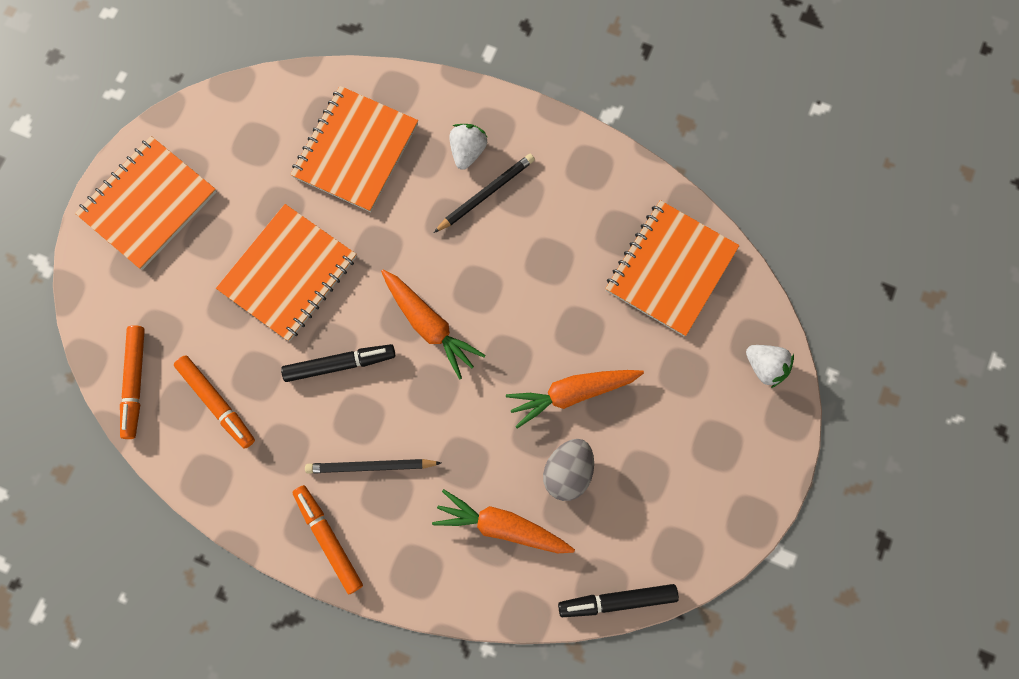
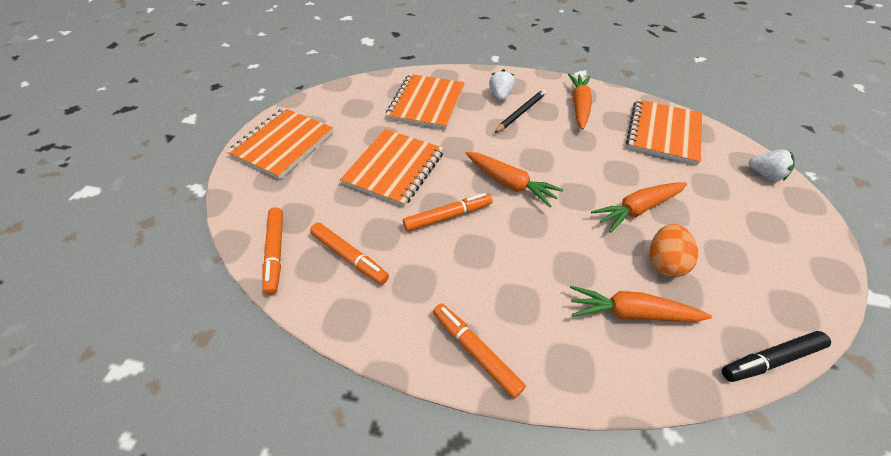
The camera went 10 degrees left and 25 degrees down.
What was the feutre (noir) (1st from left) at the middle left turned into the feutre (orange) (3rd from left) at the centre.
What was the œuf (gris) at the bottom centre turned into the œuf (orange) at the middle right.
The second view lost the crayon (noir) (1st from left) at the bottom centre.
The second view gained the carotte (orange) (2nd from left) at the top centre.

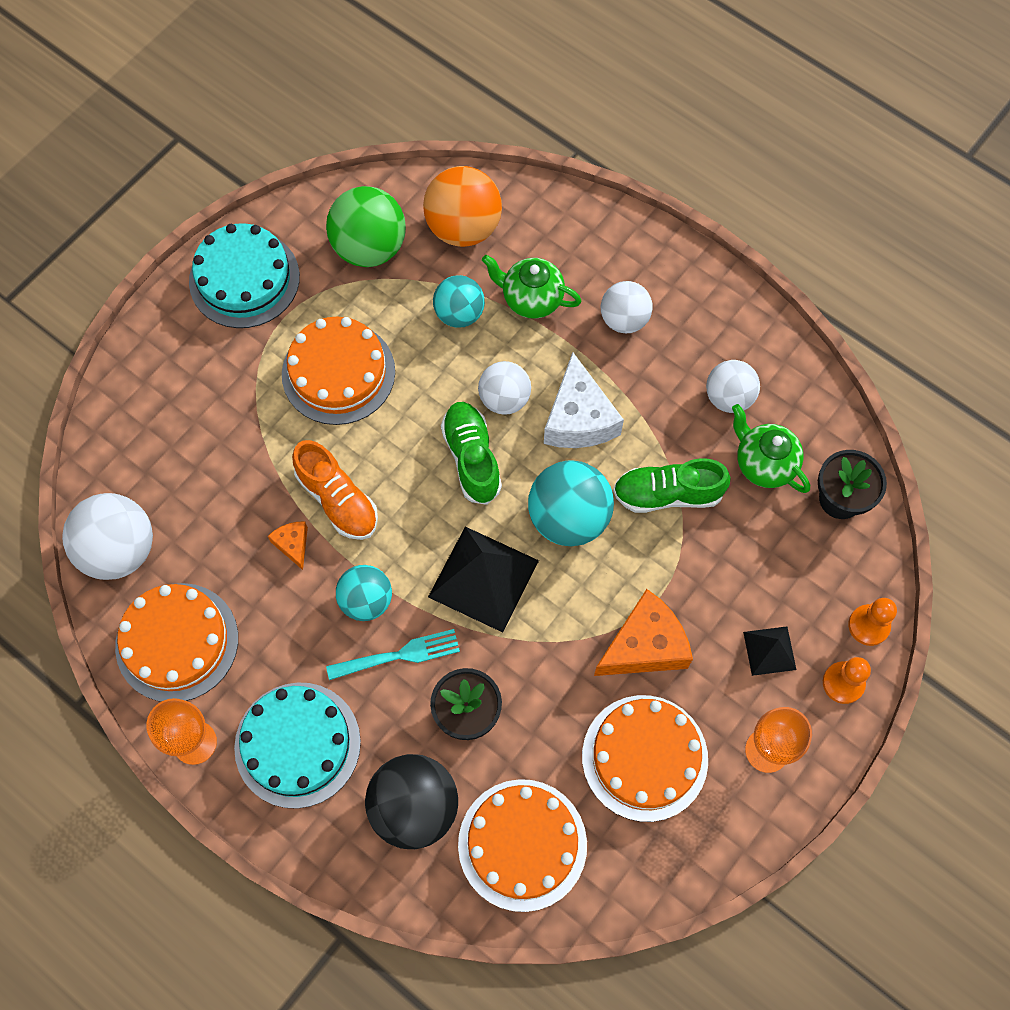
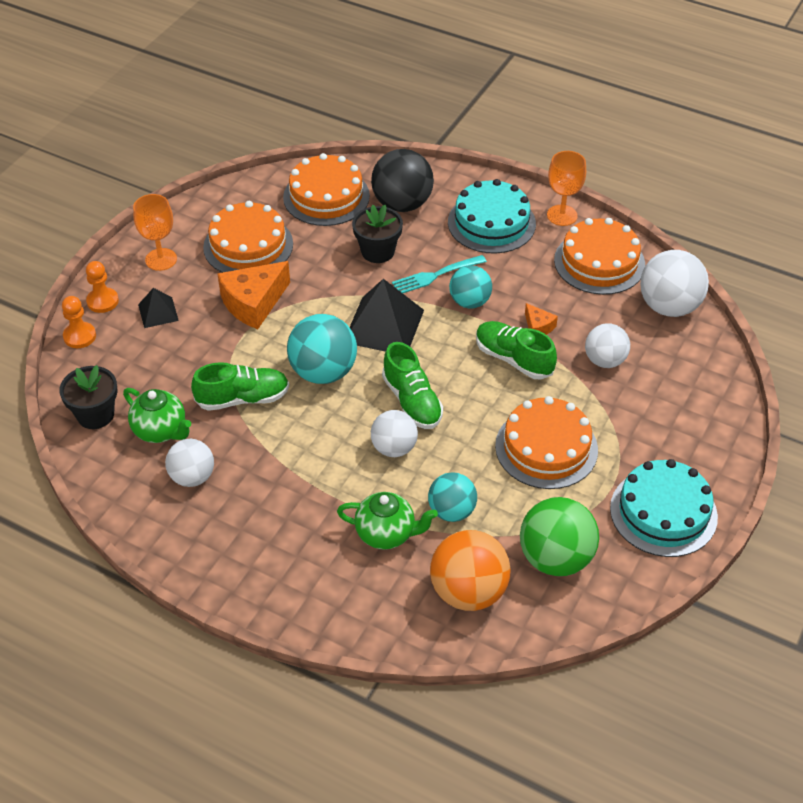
The camera went 170 degrees right and 20 degrees down.
The balle (blanc) (3rd from left) ended up elsewhere, having gone from the top centre to the middle right.
The second view lost the fromage (blanc) at the centre.
What was the chaussure (orange) at the middle left turned into the chaussure (vert) (3rd from left) at the centre.

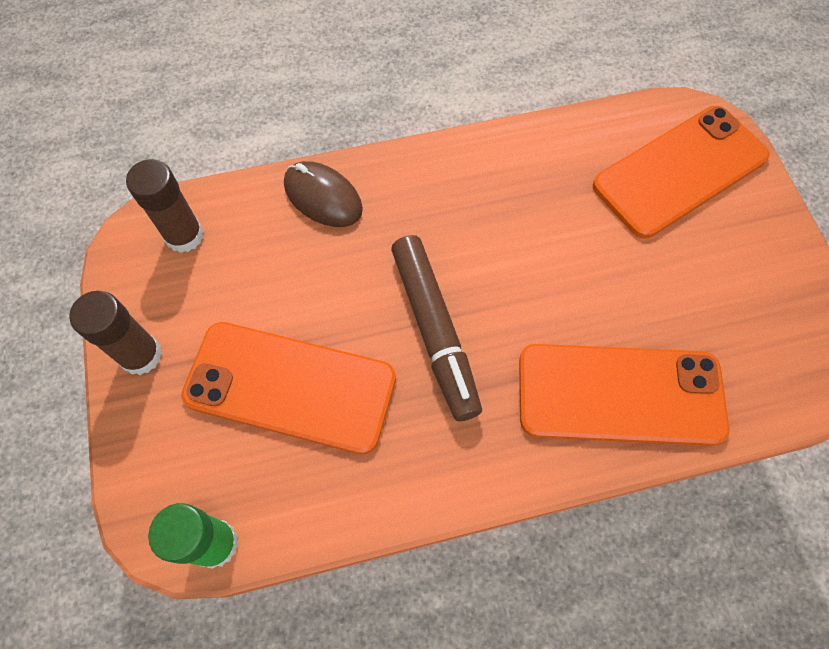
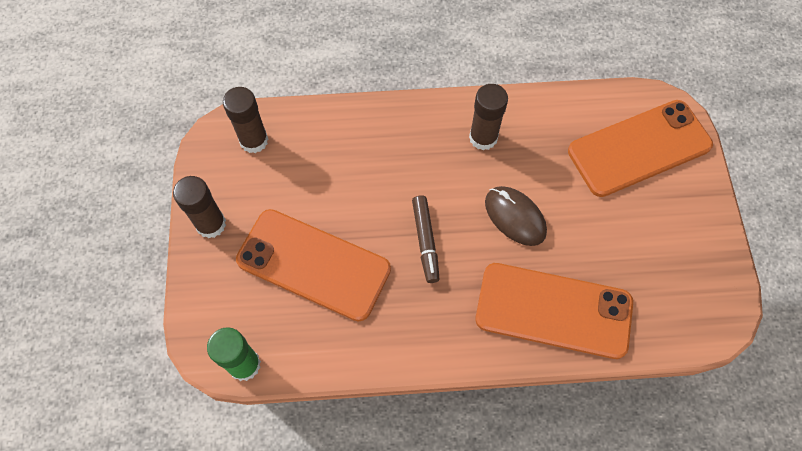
The camera went 10 degrees right and 0 degrees up.
The souris (marron) ended up elsewhere, having gone from the top centre to the centre.
The size of the feutre (marron) at the centre changed by a factor of 0.62.
The second view gained the bâton de colle (marron) (3rd from left) at the top centre.

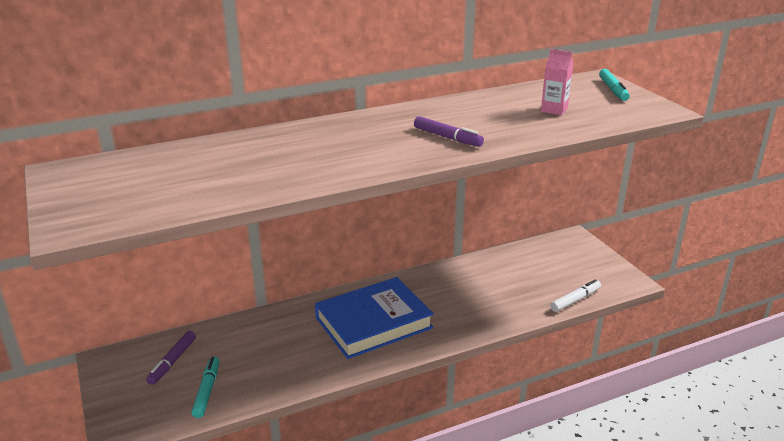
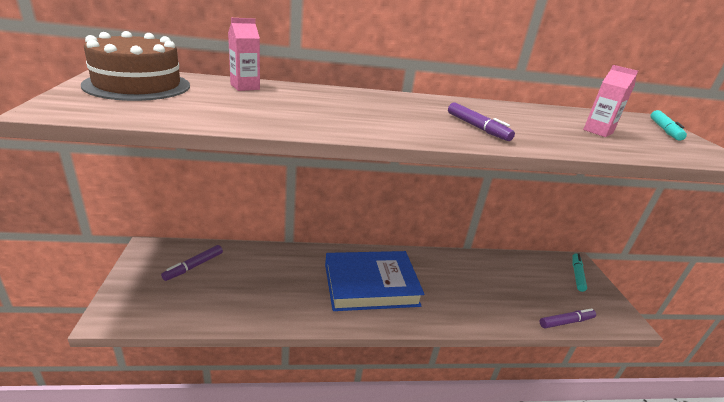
The camera went 15 degrees right and 0 degrees up.
What was the feutre (blanc) at the bottom right turned into the feutre (violet) (3rd from left) at the bottom right.
The feutre (turquoise) (1st from left) ended up elsewhere, having gone from the bottom left to the bottom right.
The second view gained the brique de lait (rose) (1st from left) at the top centre.
The second view gained the gâteau (marron) at the top left.

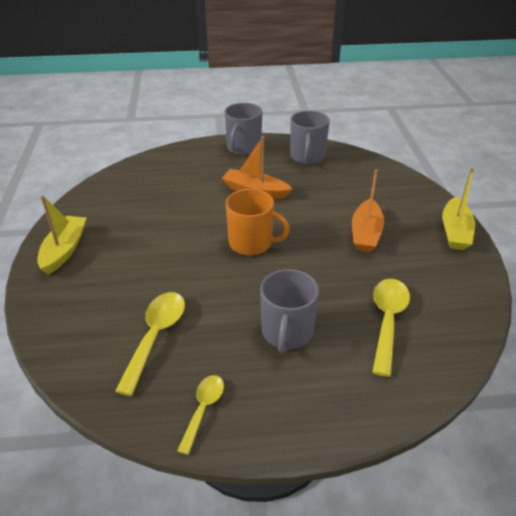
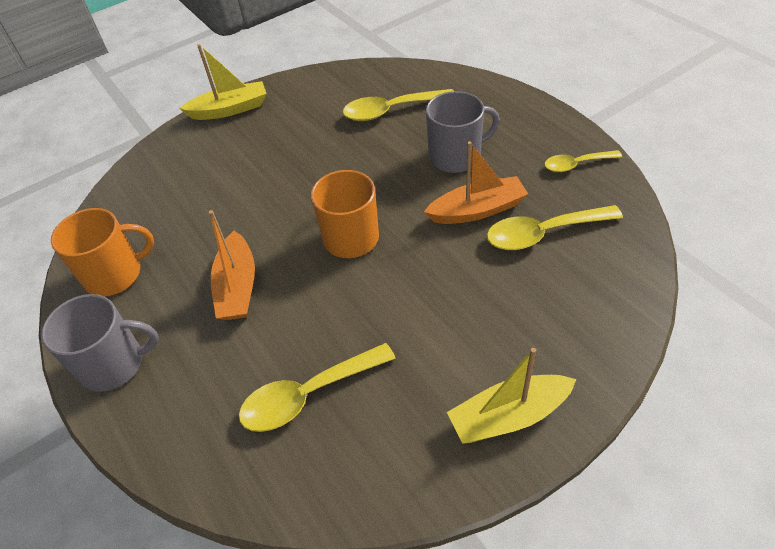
The camera went 115 degrees left and 10 degrees up.
What was the tasse (gris) (3rd from left) at the top centre turned into the tasse (orange) (1st from left) at the middle left.
The bateau (orange) (2nd from left) ended up elsewhere, having gone from the middle right to the top centre.
The second view gained the cuillère (jaune) (1st from left) at the bottom centre.

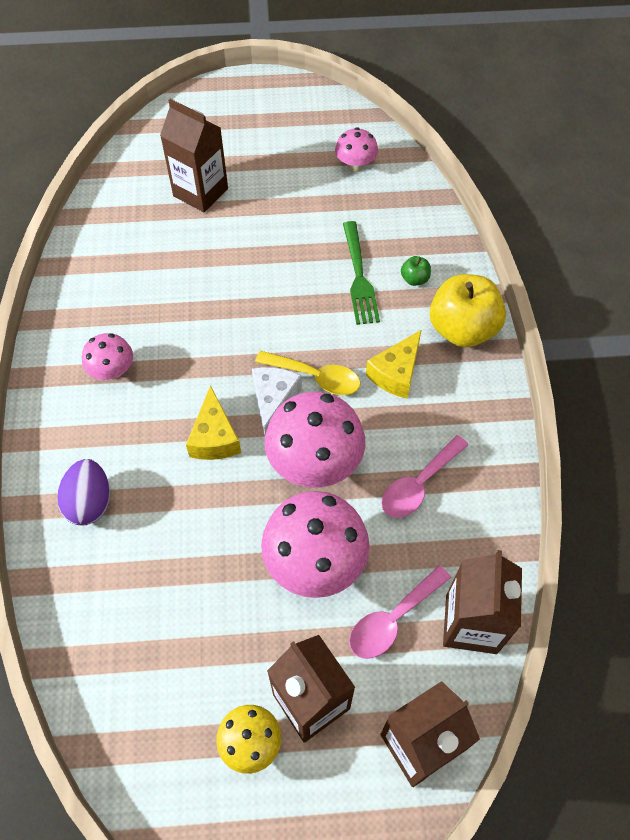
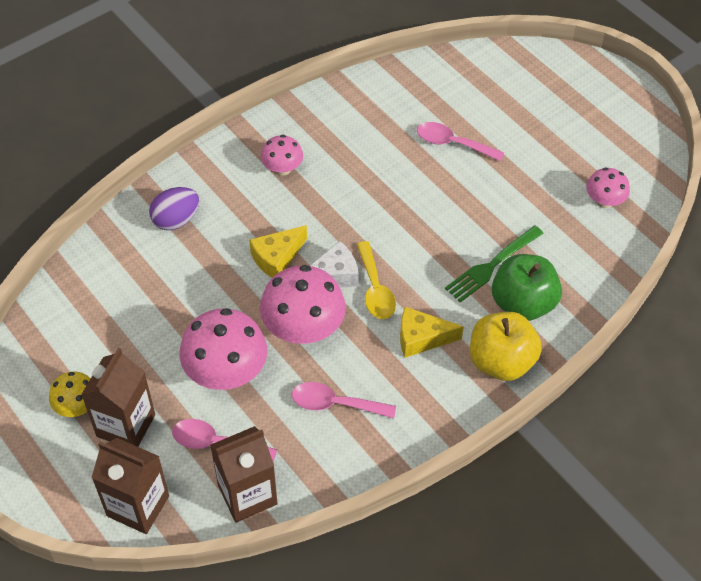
The camera went 55 degrees right and 5 degrees down.
The second view lost the brique de lait (marron) (1st from left) at the top left.
The size of the pomme (vert) at the top centre changed by a factor of 2.34.
The second view gained the cuillère (rose) (3rd from left) at the top centre.

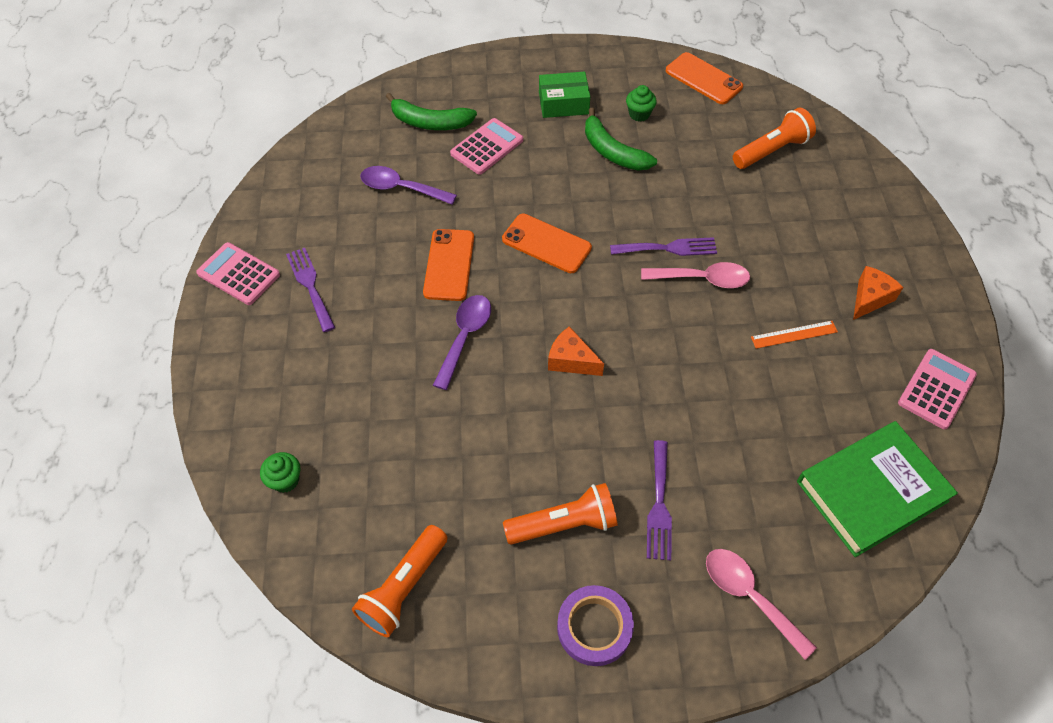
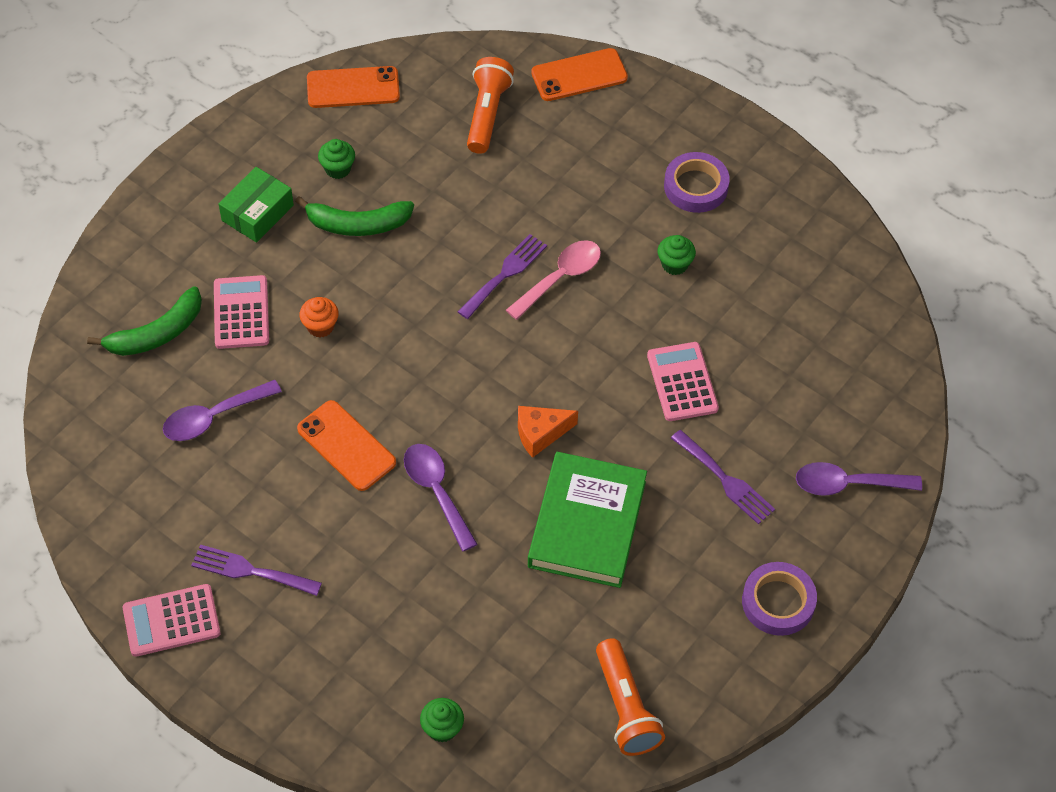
The camera went 50 degrees left and 0 degrees up.
The téléphone (orange) (2nd from left in the first image) ended up elsewhere, having gone from the centre to the top centre.
Where the fromage (orange) (2nd from left) stood at the middle right, the ruban adhésif (violet) (1st from left) came to stand at the top centre.
Where the règle (orange) stood at the middle right, the muffin (vert) (3rd from left) came to stand at the top centre.
The calculatrice (rose) (3rd from left) ended up elsewhere, having gone from the middle right to the centre.
The livre (vert) ended up elsewhere, having gone from the bottom right to the centre.
The second view lost the lampe de poche (orange) (2nd from left) at the bottom centre.
What was the cuillère (rose) (2nd from left) at the bottom right turned into the cuillère (violet) (3rd from left) at the middle right.
The second view gained the muffin (orange) at the middle left.

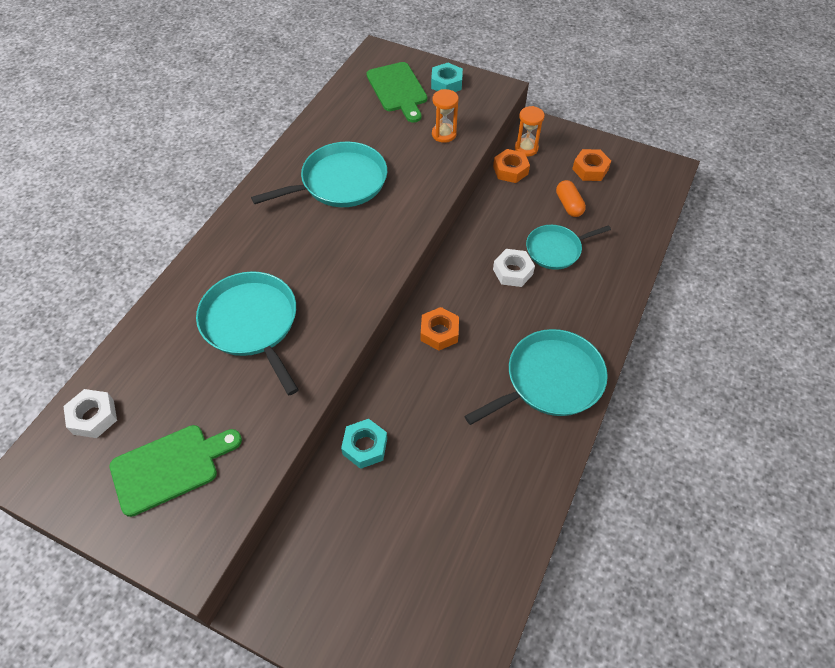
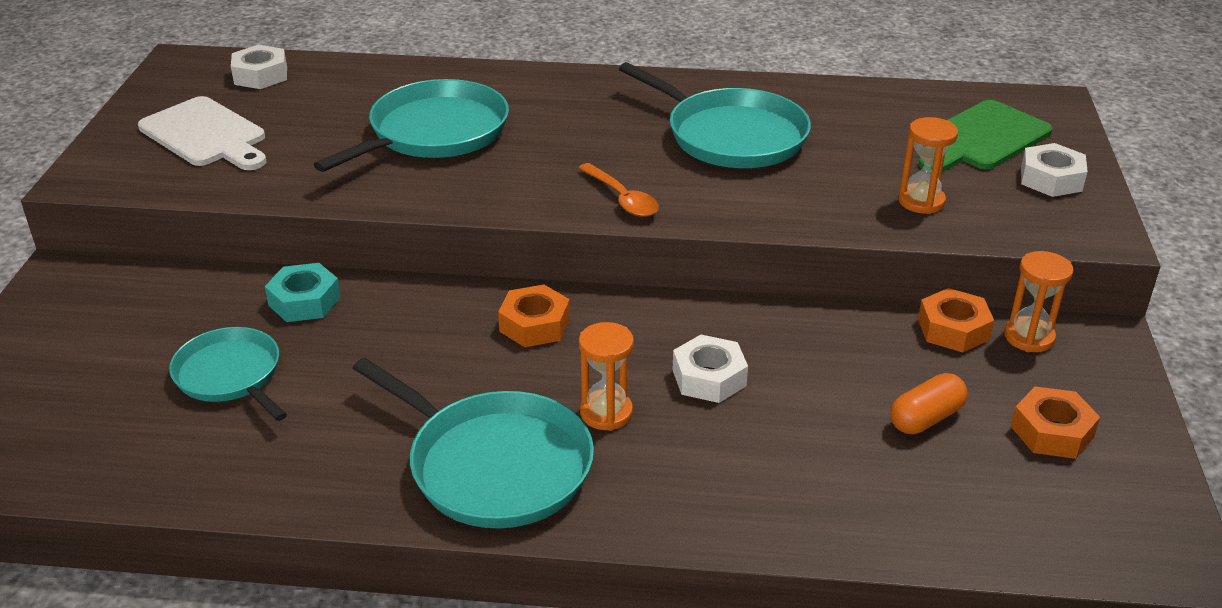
The camera went 70 degrees right and 20 degrees down.
What was the écrou (turquoise) (2nd from left) at the top centre turned into the écrou (blanc) (3rd from left) at the top right.
The poêle (turquoise) (4th from left in the first image) ended up elsewhere, having gone from the middle right to the middle left.
What was the planche à découper (vert) (1st from left) at the bottom left turned into the planche à découper (blanc) at the top left.
The second view gained the cuillère (orange) at the top centre.
The second view gained the sablier (orange) (1st from left) at the centre.

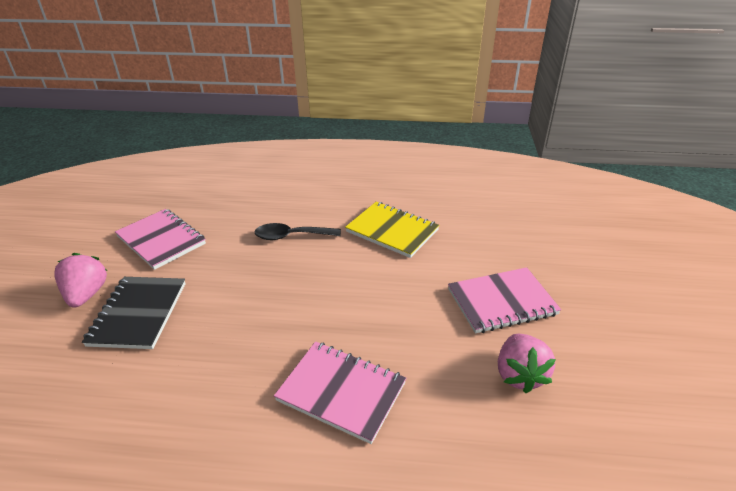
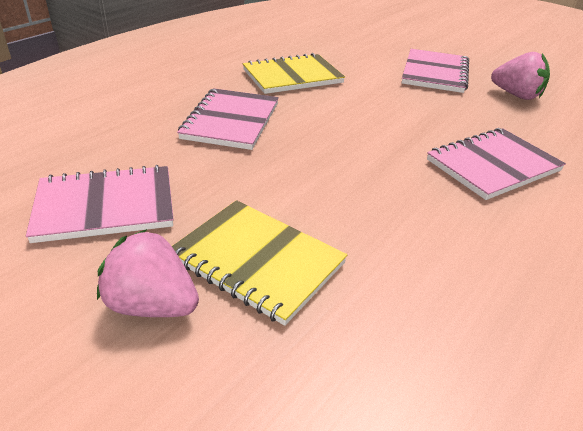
The camera went 60 degrees left and 0 degrees up.
Where the cuillère (noir) stood at the centre, the carnet (rose) (2nd from left) came to stand at the top centre.
What was the carnet (noir) at the middle left turned into the carnet (jaune) (1st from left) at the centre.

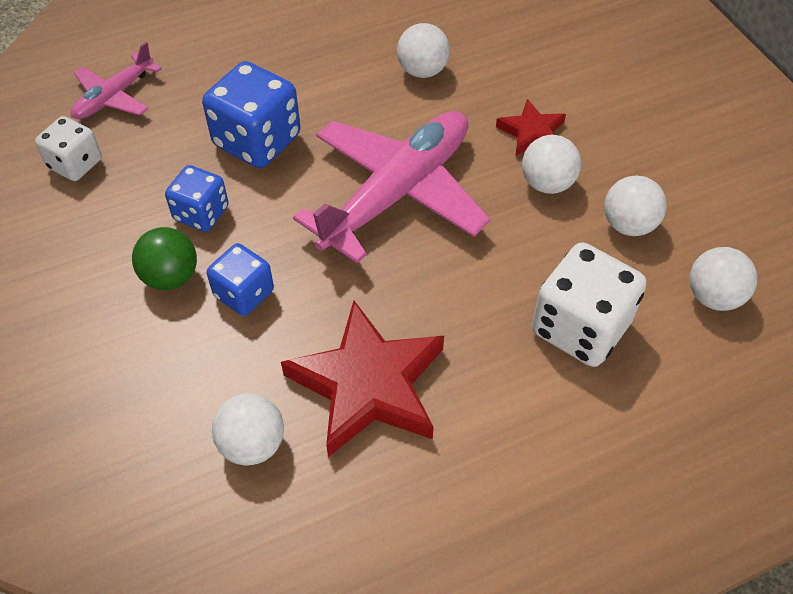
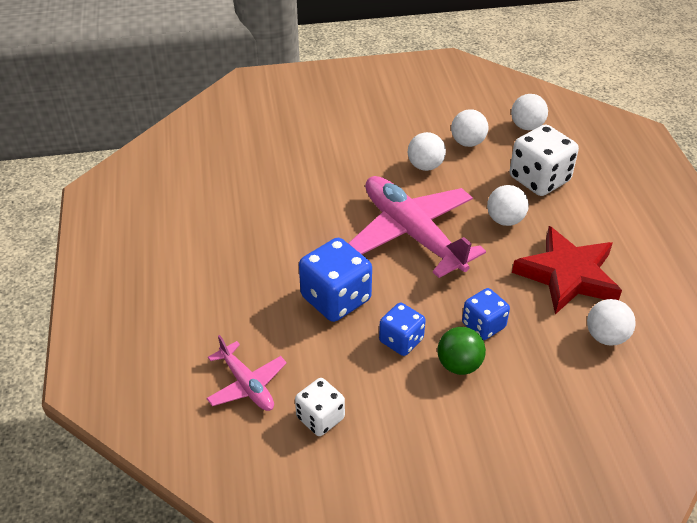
The camera went 75 degrees left and 10 degrees down.
The balle (blanc) (2nd from left in the first image) ended up elsewhere, having gone from the top centre to the middle right.
The second view lost the étoile (rouge) (2nd from left) at the top right.

